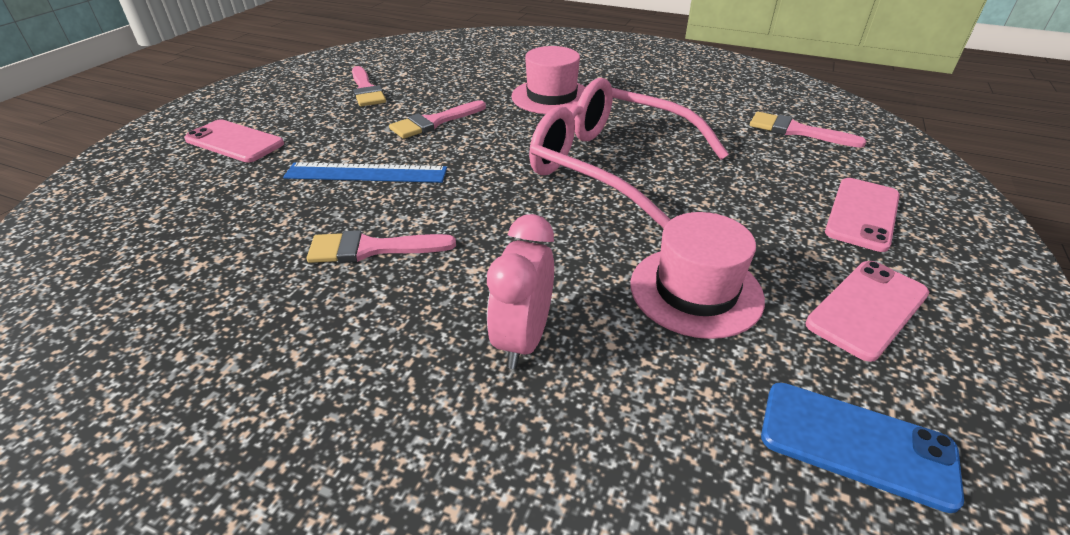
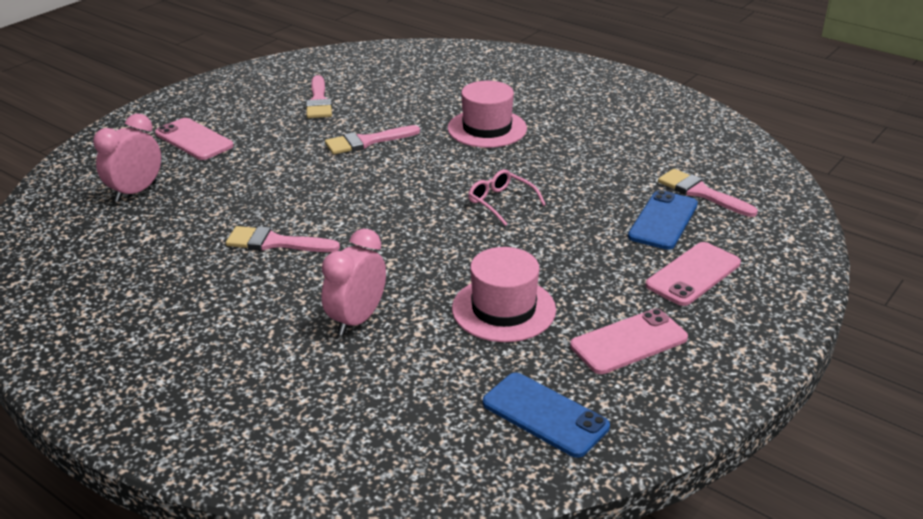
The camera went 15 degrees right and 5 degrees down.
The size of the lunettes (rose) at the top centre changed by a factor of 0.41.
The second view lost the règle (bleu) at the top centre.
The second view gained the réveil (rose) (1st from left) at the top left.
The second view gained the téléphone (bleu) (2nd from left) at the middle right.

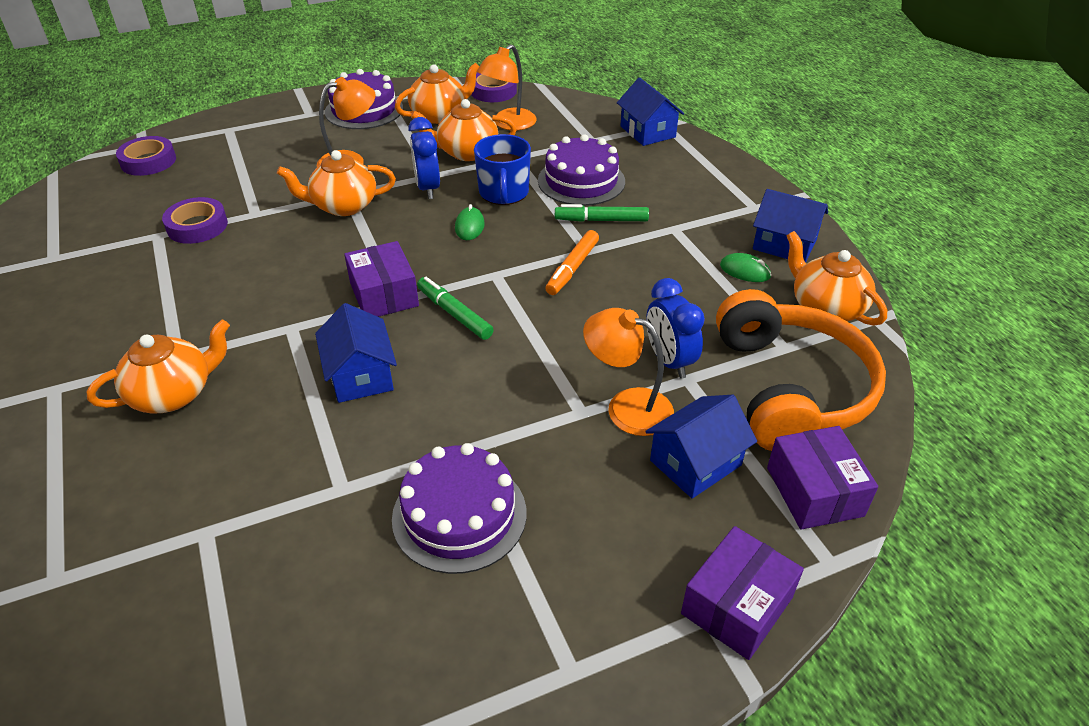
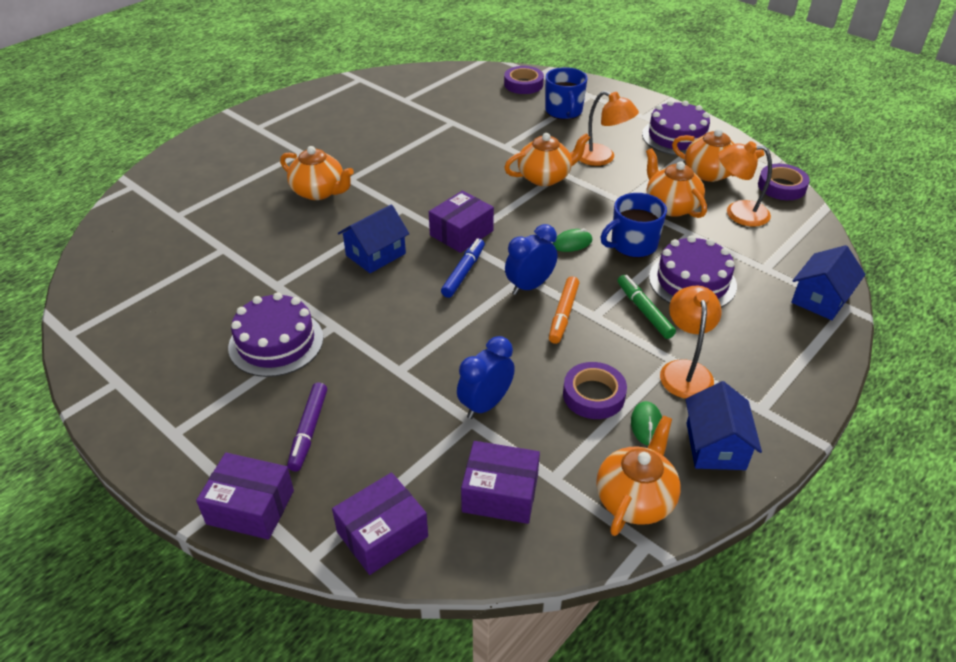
The camera went 65 degrees right and 0 degrees up.
The réveil (bleu) (1st from left in the first image) ended up elsewhere, having gone from the top centre to the centre.
The théière (orange) (2nd from left) at the top left ended up facing another way, 105 degrees clockwise from before.
The ruban adhésif (violet) (2nd from left) ended up elsewhere, having gone from the top left to the centre.
The feutre (orange) at the centre ended up facing another way, 75 degrees counterclockwise from before.
What was the feutre (vert) (1st from left) at the centre turned into the feutre (bleu) at the centre.
Where the casque audio (orange) stood at the middle right, the boîte (violet) (4th from left) came to stand at the bottom centre.
The lampe (orange) (3rd from left in the first image) ended up elsewhere, having gone from the centre to the middle right.
The second view lost the maison (bleu) (3rd from left) at the centre.
The second view gained the tasse (bleu) (1st from left) at the top centre.
The second view gained the feutre (violet) at the middle left.

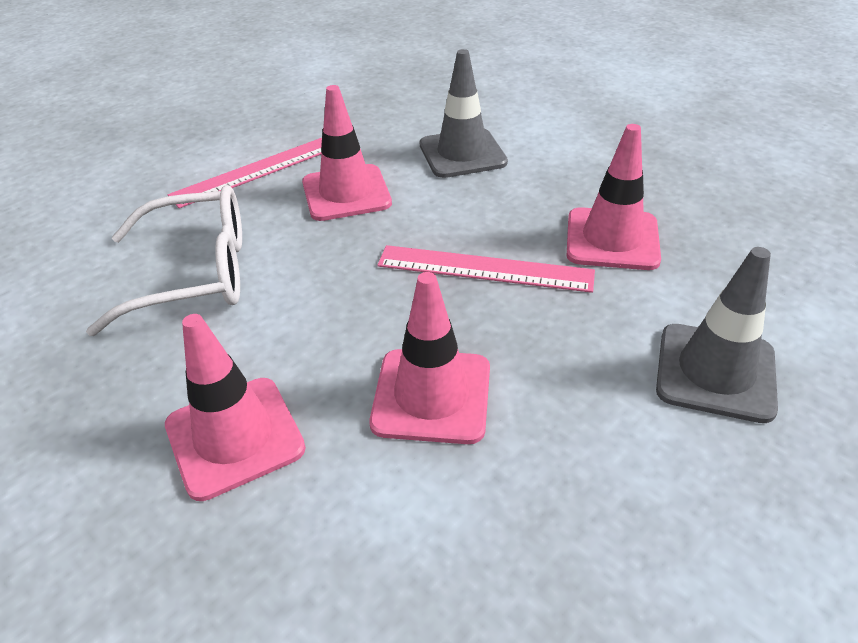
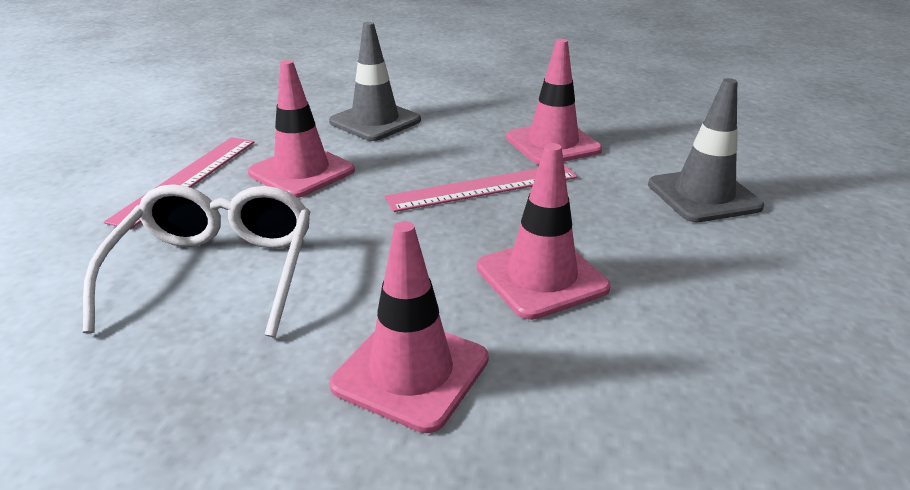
The camera went 35 degrees left and 10 degrees down.
The lunettes (blanc) at the middle left ended up facing another way, 45 degrees counterclockwise from before.

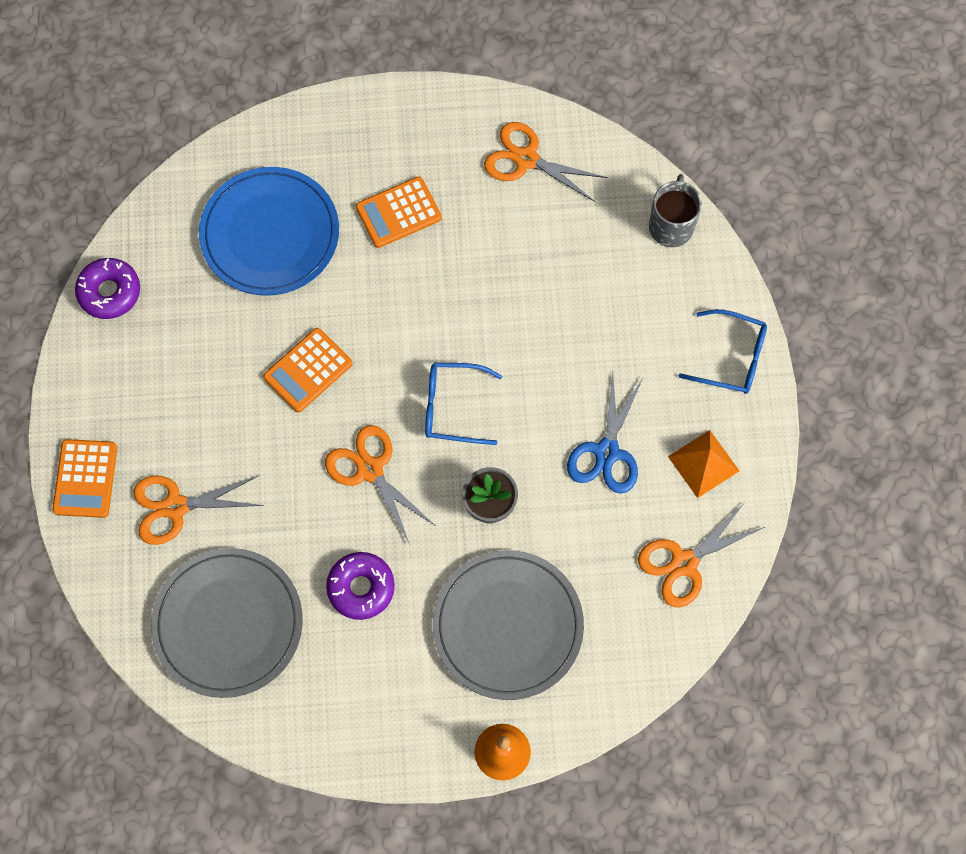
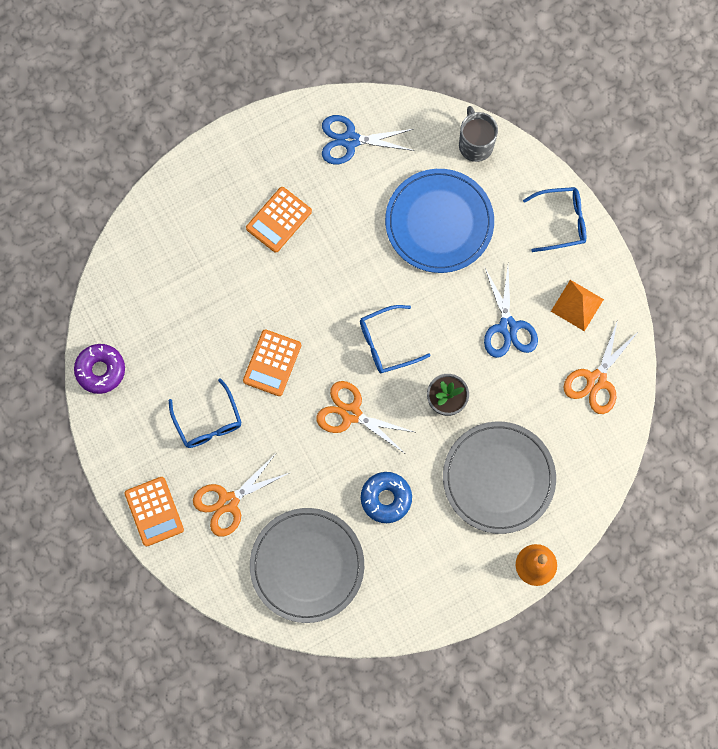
The camera went 25 degrees left and 5 degrees up.
What was the ciseaux (orange) (3rd from left) at the top centre turned into the ciseaux (bleu) (1st from left) at the top centre.
The assiette (bleu) ended up elsewhere, having gone from the top left to the top centre.
What was the beignet (violet) (2nd from left) at the bottom centre turned into the beignet (bleu) at the centre.
The second view gained the lunettes (bleu) (1st from left) at the middle left.

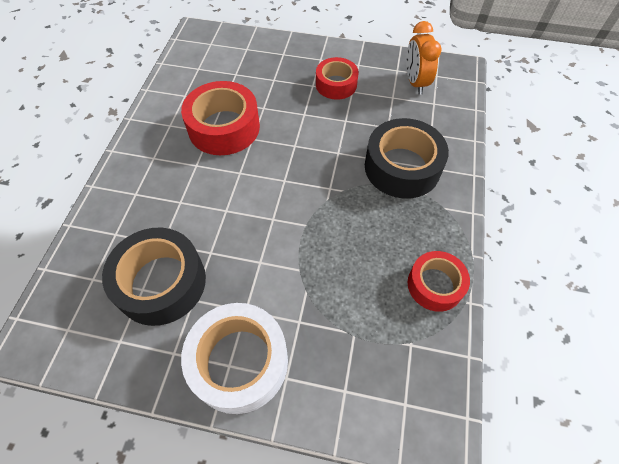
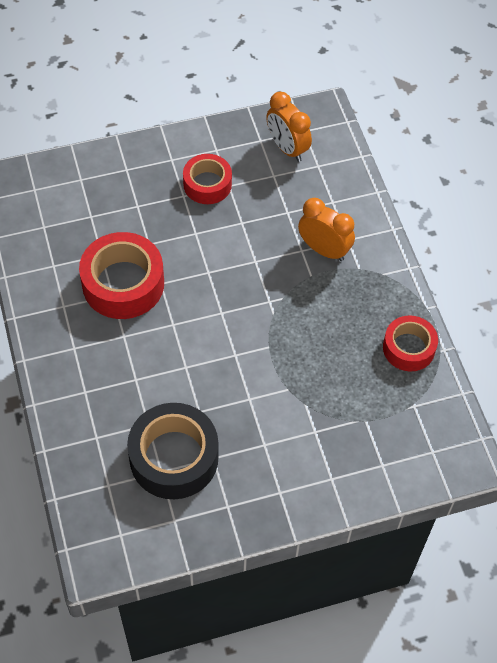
The camera went 30 degrees left and 0 degrees up.
Where the ruban adhésif (noir) (2nd from left) stood at the centre, the réveil (orange) (2nd from left) came to stand at the centre.
The second view lost the ruban adhésif (blanc) at the bottom centre.

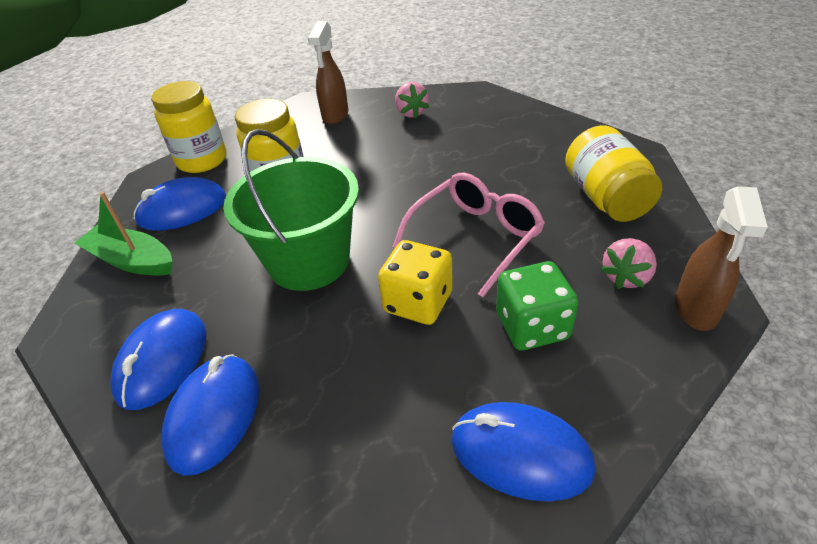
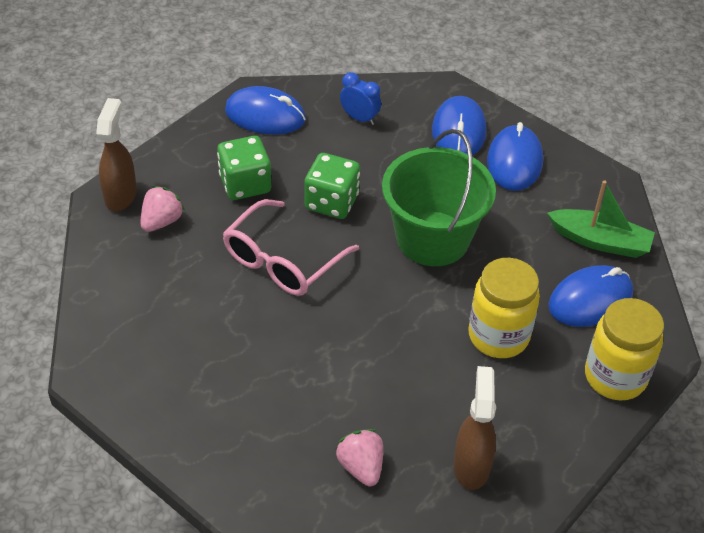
The camera went 170 degrees right and 5 degrees up.
The second view lost the bocal (jaune) (3rd from left) at the top right.
What was the dé (jaune) at the centre turned into the dé (vert) (2nd from left) at the centre.
The second view gained the réveil (bleu) at the top centre.

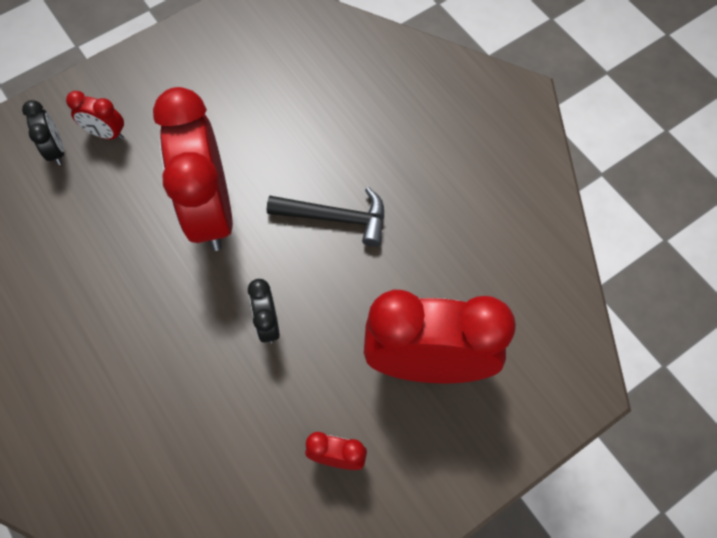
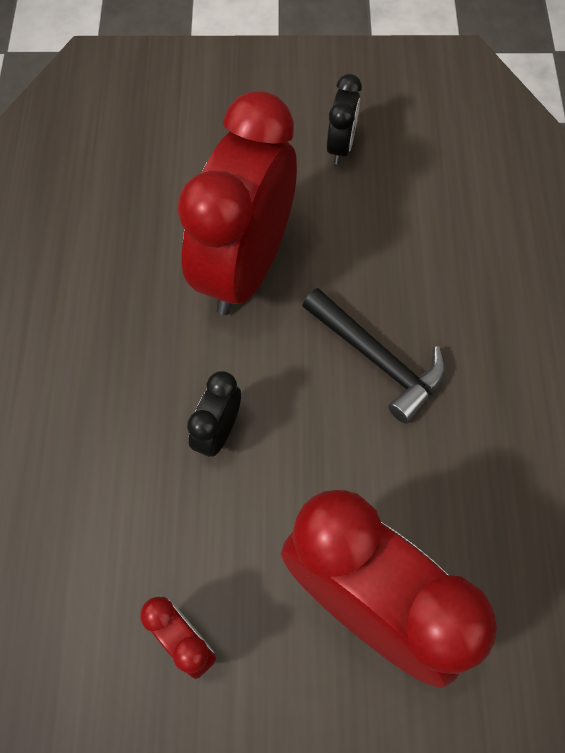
The camera went 35 degrees right and 0 degrees up.
The second view lost the réveil (rouge) (1st from left) at the top left.
The réveil (noir) (1st from left in the first image) ended up elsewhere, having gone from the top left to the top centre.

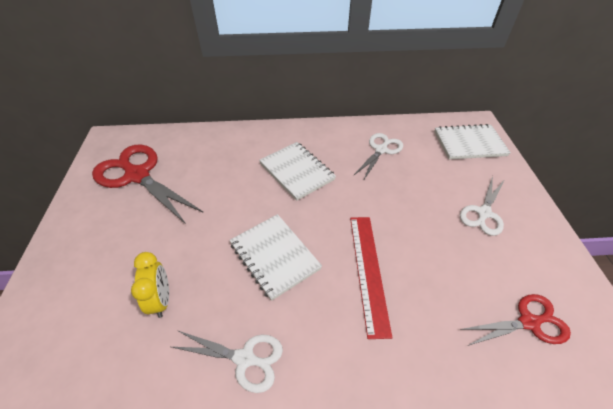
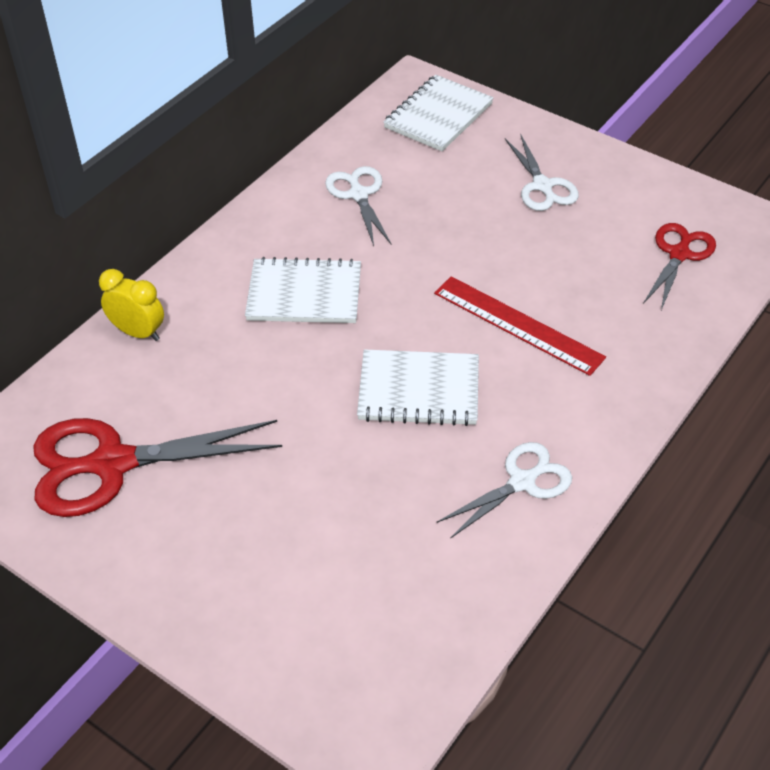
The camera went 50 degrees left and 0 degrees up.
The réveil (jaune) ended up elsewhere, having gone from the bottom left to the middle left.

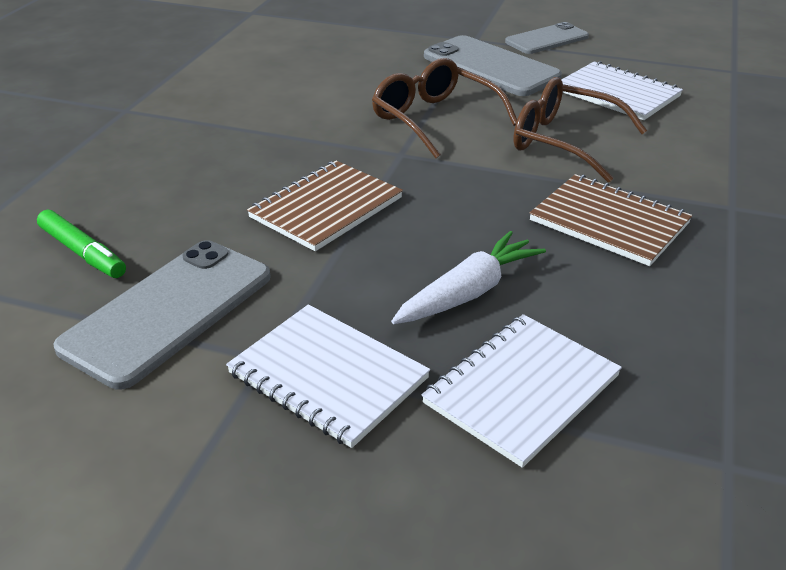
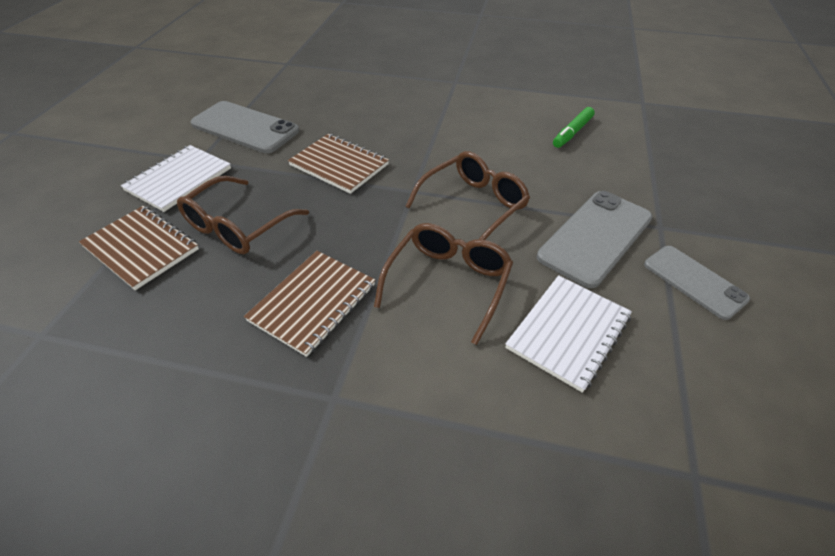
The camera went 85 degrees right and 10 degrees up.
The feutre (vert) ended up elsewhere, having gone from the middle left to the top right.
Where the carotte (blanc) stood at the centre, the lunettes (marron) (1st from left) came to stand at the middle left.
What was the carnet (blanc) (2nd from left) at the bottom centre turned into the carnet (marron) (1st from left) at the middle left.

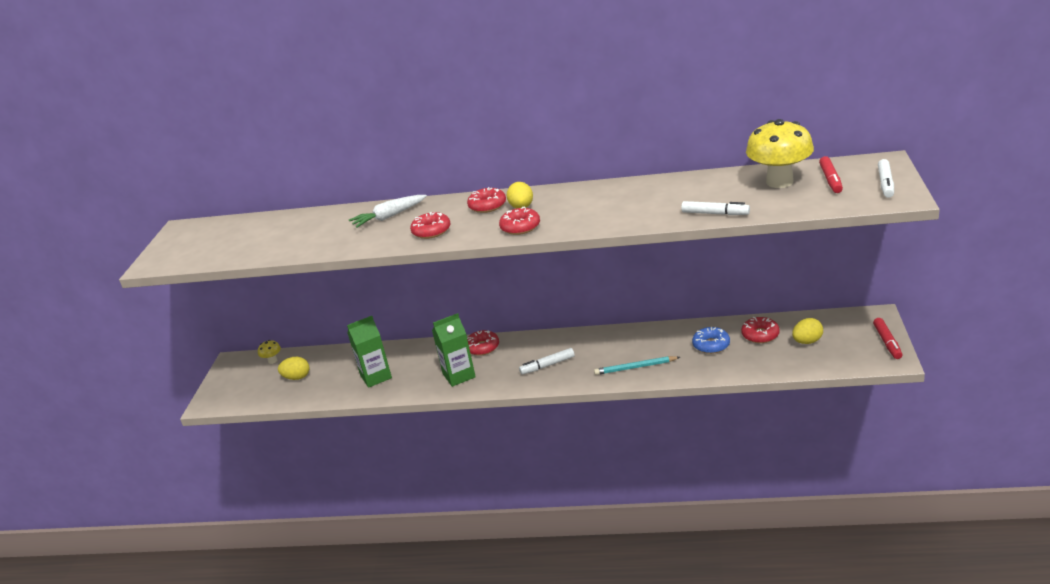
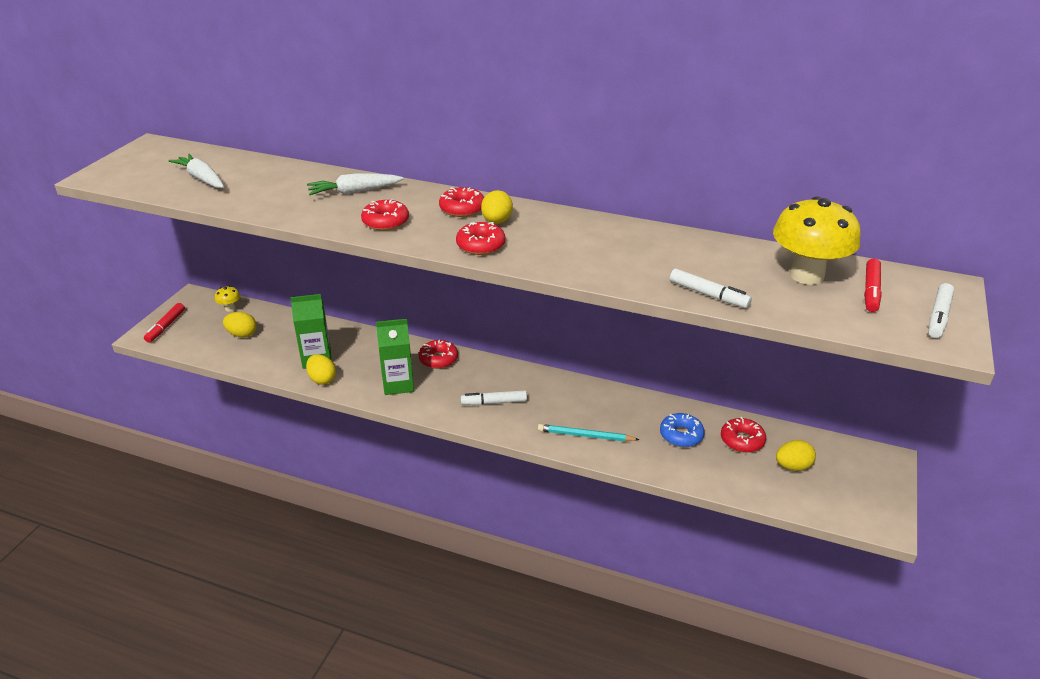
The camera went 10 degrees right and 5 degrees up.
The feutre (rouge) (2nd from left in the first image) ended up elsewhere, having gone from the middle right to the middle left.
The second view gained the carotte (blanc) (1st from left) at the top left.
The second view gained the œuf (jaune) (2nd from left) at the middle left.

